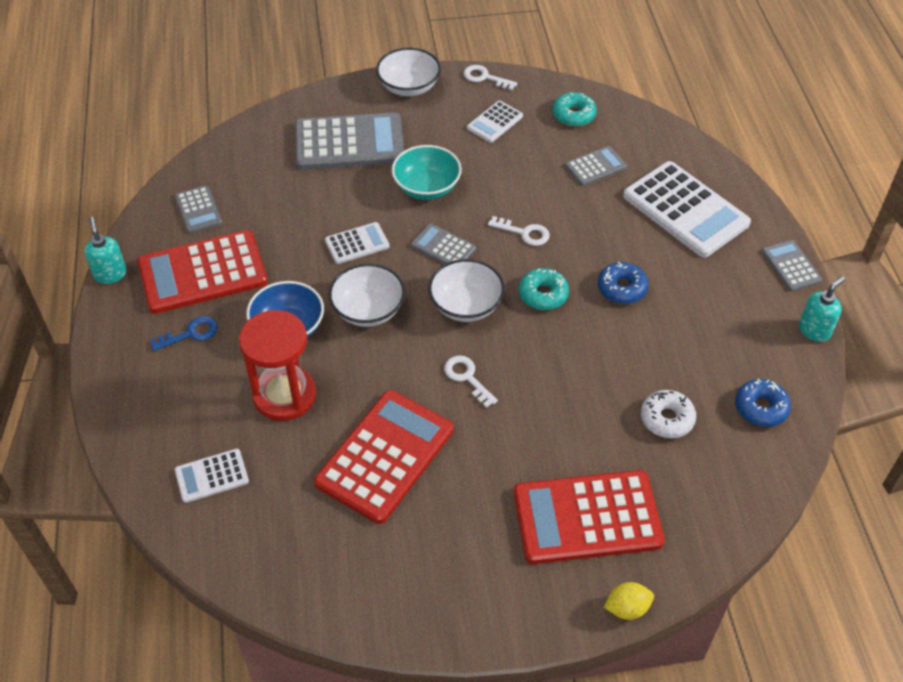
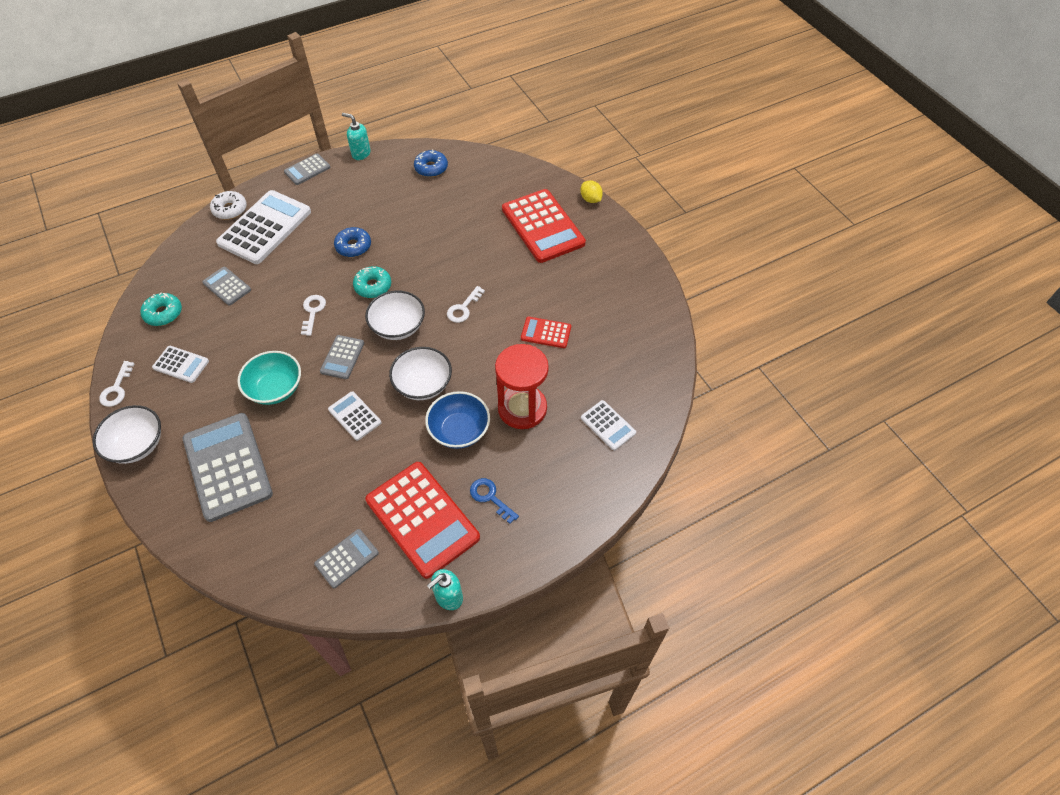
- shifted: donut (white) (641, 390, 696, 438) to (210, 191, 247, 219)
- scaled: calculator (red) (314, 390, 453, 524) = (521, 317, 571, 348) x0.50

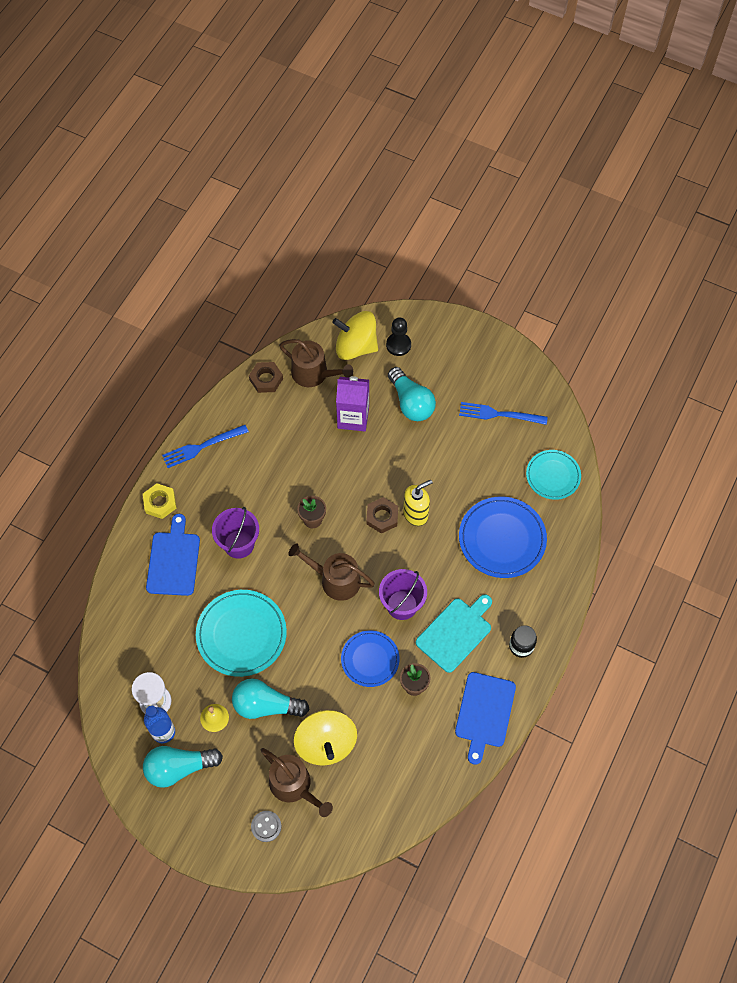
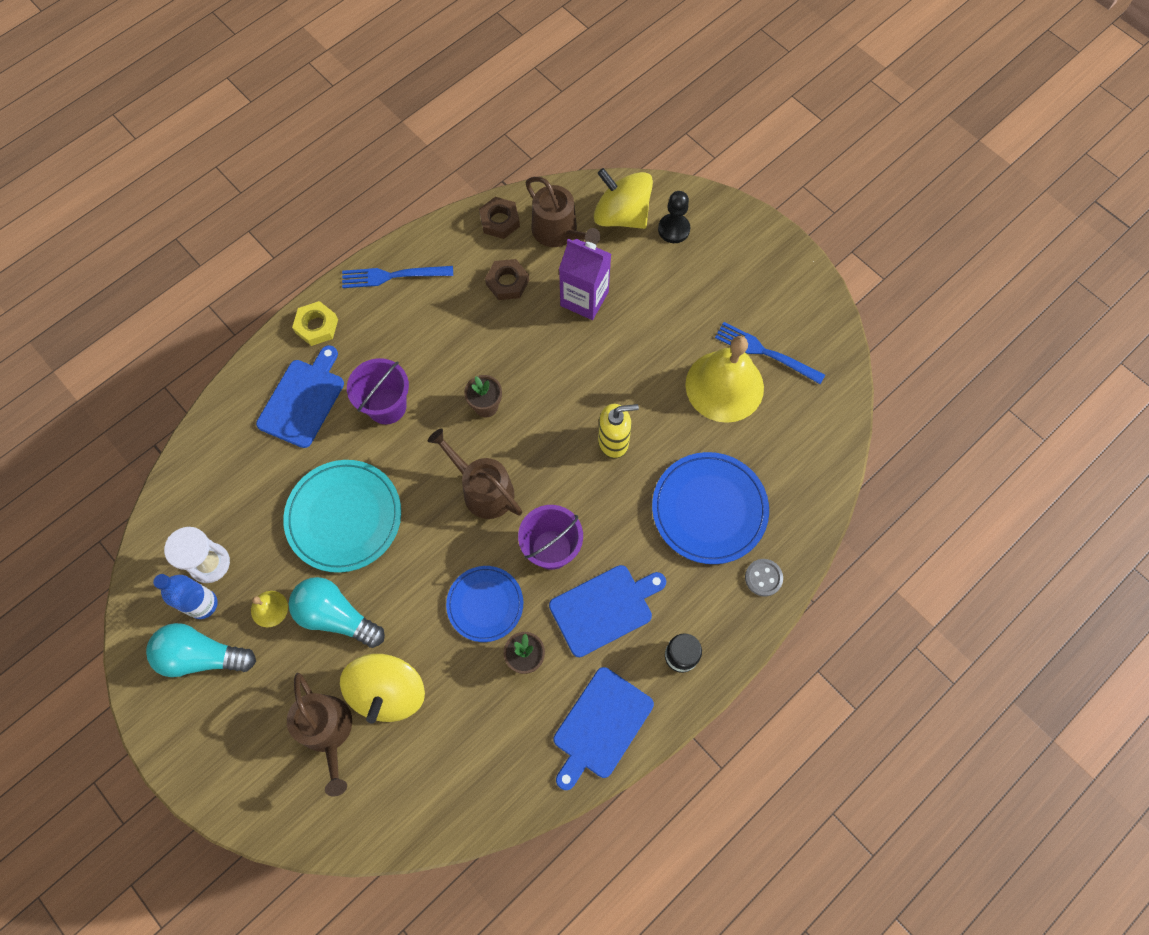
- gone: light bulb (turquoise) (388, 367, 436, 421)
- gone: plate (turquoise) (526, 450, 581, 500)
- new: bell (yellow) (685, 336, 764, 423)
- shifted: button (grey) (251, 811, 282, 842) to (745, 559, 783, 596)
- shifted: nut (brown) (366, 497, 398, 533) to (485, 259, 529, 300)
- repainted: cutting board (turquoise) (416, 594, 492, 673) to cutting board (blue) (549, 565, 666, 657)

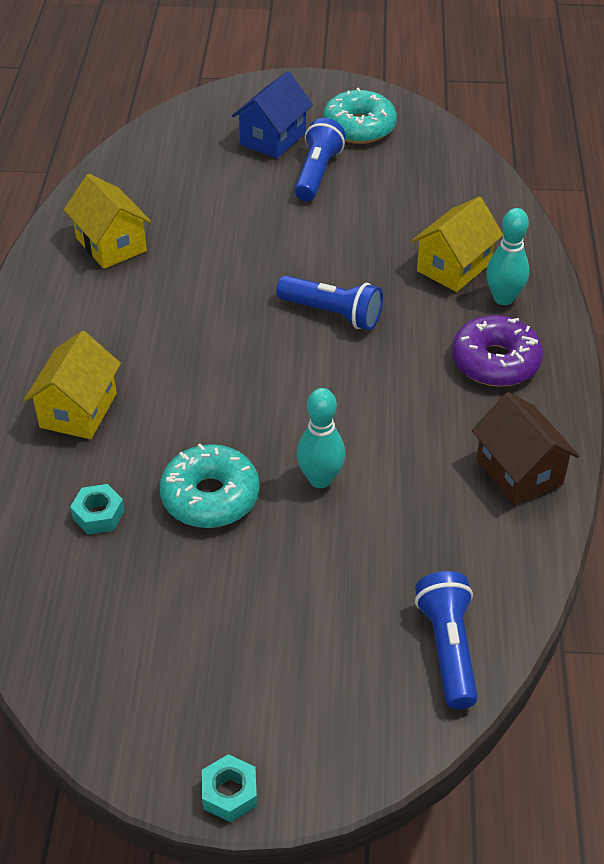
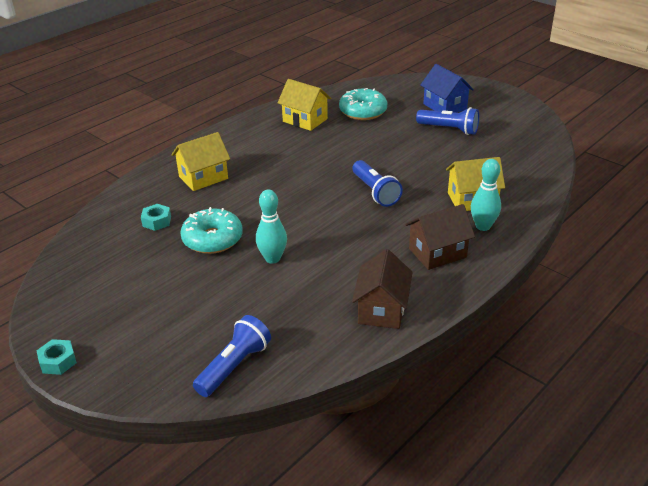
- shifted: donut (turquoise) (323, 88, 397, 144) to (339, 88, 387, 120)
- swapped: donut (purple) (452, 315, 543, 387) to house (brown) (405, 204, 475, 270)
- rotated: house (yellow) (64, 174, 151, 269) = (278, 79, 331, 131) 60 degrees counterclockwise
- rotated: house (blue) (232, 71, 313, 159) = (420, 64, 474, 113) 75 degrees clockwise
- rotated: flashlight (blue) (294, 118, 346, 201) = (416, 107, 479, 135) 60 degrees clockwise

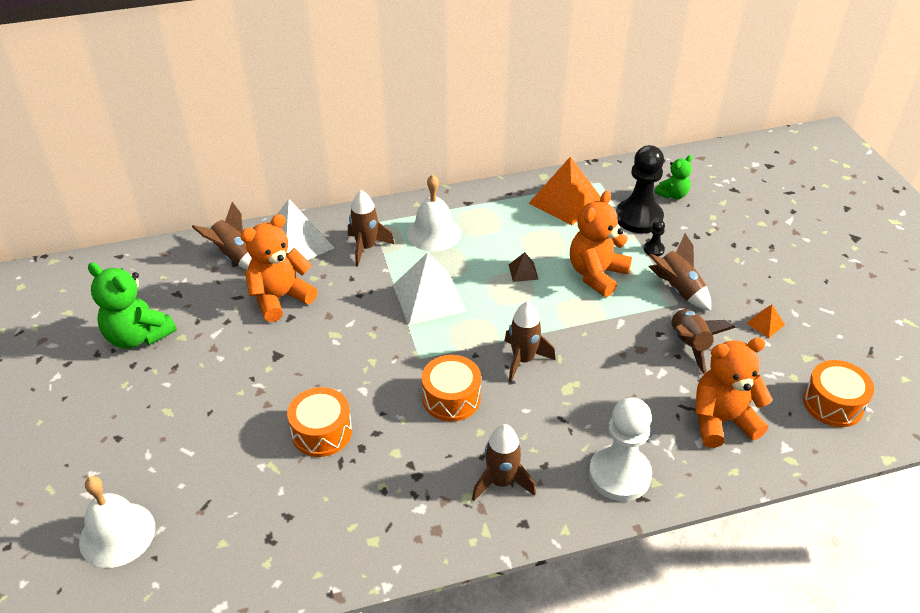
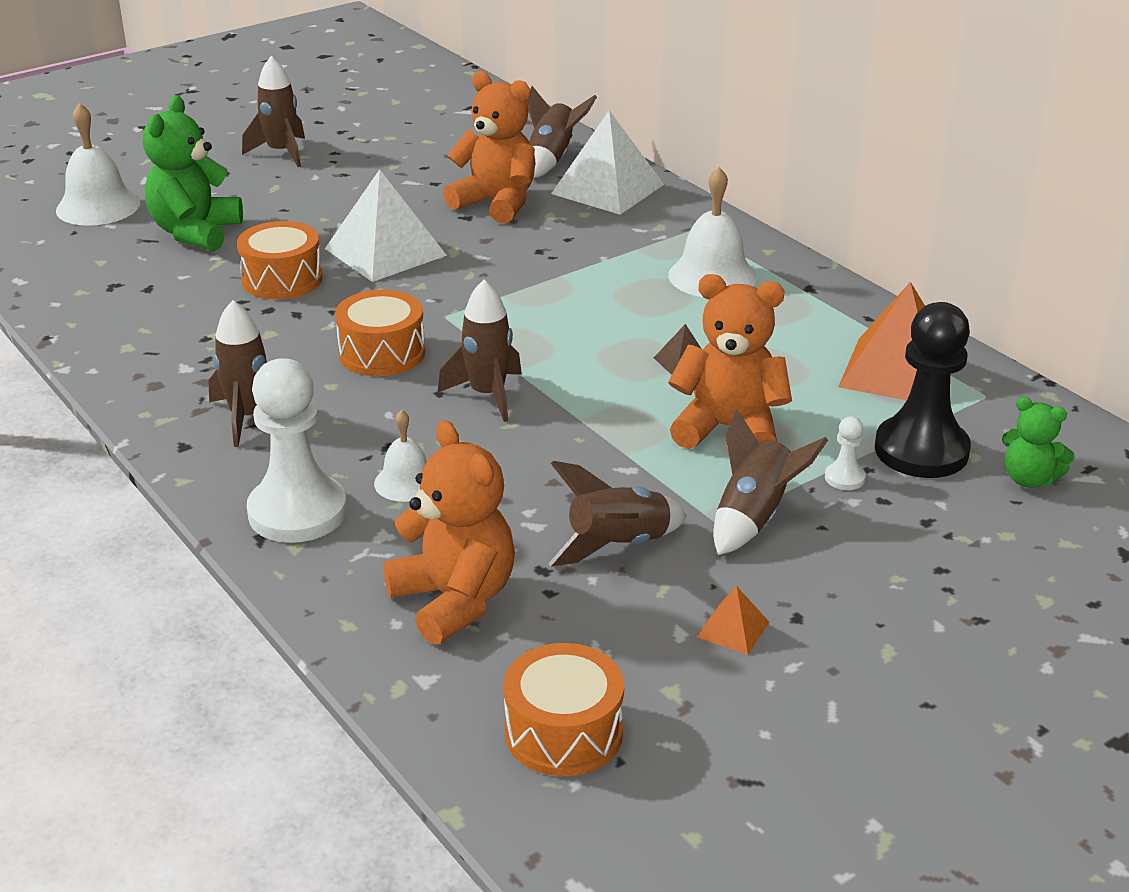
- new: bell (white) (374, 410, 427, 502)
- shifted: teddy bear (green) (88, 262, 177, 349) to (143, 96, 243, 251)
- shifted: rocket (brown) (348, 190, 394, 267) to (242, 56, 305, 167)
- shifted: pyramid (white) (393, 252, 467, 325) to (325, 169, 447, 282)
- repainted: pawn (black) (644, 220, 665, 256) to pawn (white) (825, 416, 866, 490)

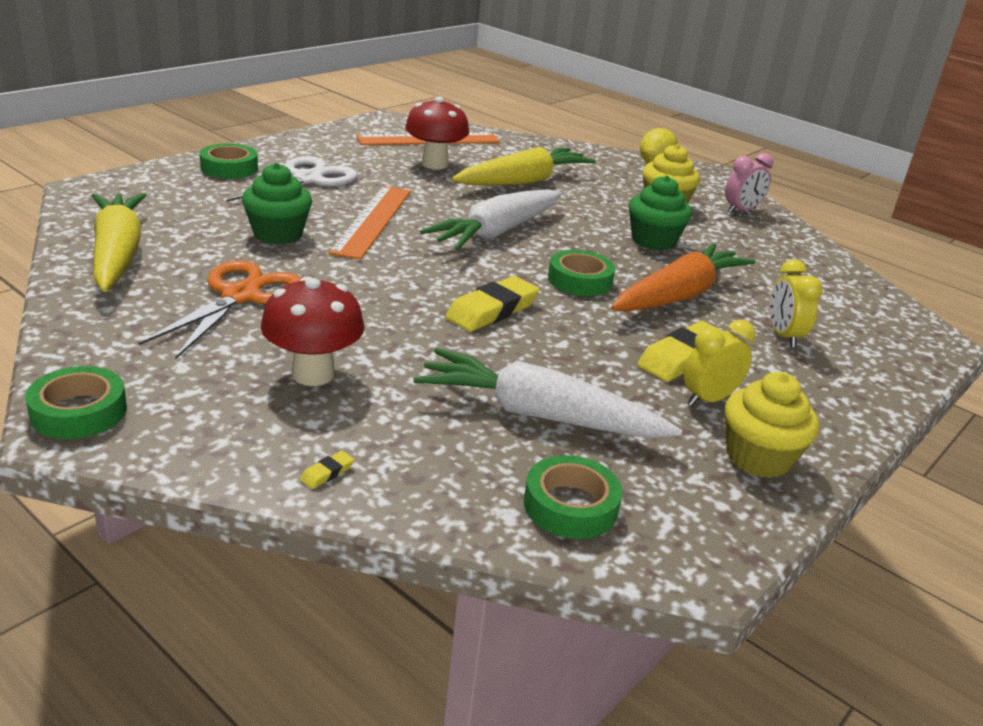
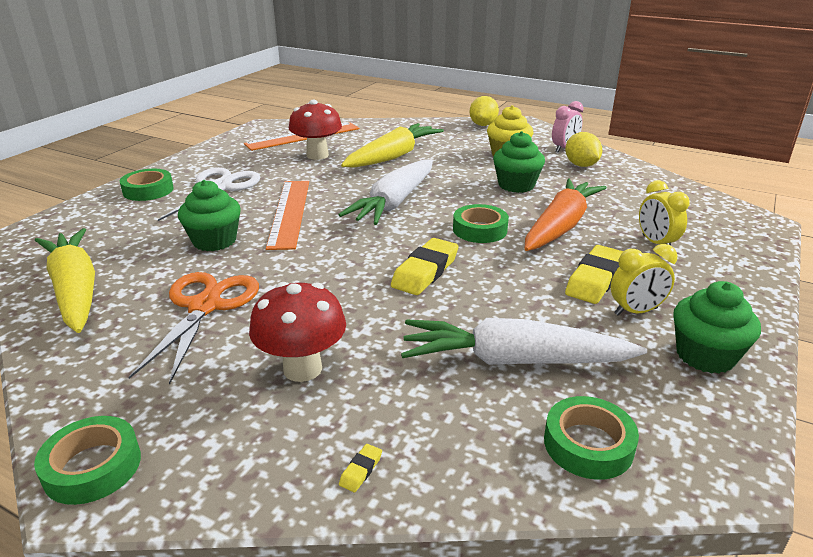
- new: lemon (yellow) (565, 132, 602, 167)
- repainted: cupcake (yellow) (725, 372, 819, 478) to cupcake (green) (673, 281, 761, 373)
- rotated: clock (yellow) (684, 320, 755, 406) = (611, 244, 677, 315) 150 degrees counterclockwise

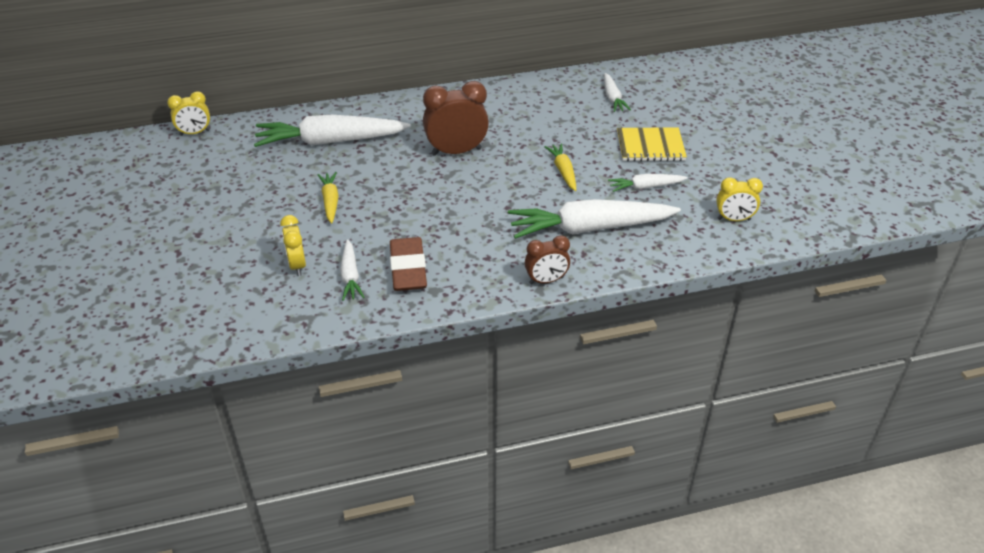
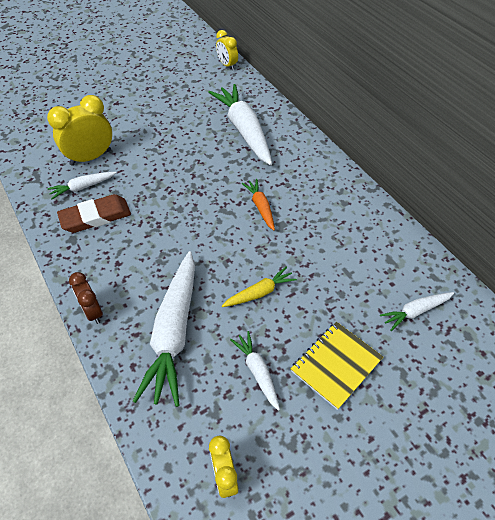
- gone: carrot (yellow) (317, 172, 339, 224)
- swapped: clock (brown) (423, 81, 489, 156) to carrot (orange) (242, 179, 275, 231)
- rotated: carrot (white) (508, 199, 681, 239) = (133, 251, 195, 407) 150 degrees counterclockwise
- rotated: notebook (yellow) (617, 128, 687, 161) = (291, 322, 383, 410) 60 degrees clockwise
- scaled: clock (yellow) (280, 215, 306, 276) = (47, 95, 112, 166) x1.67

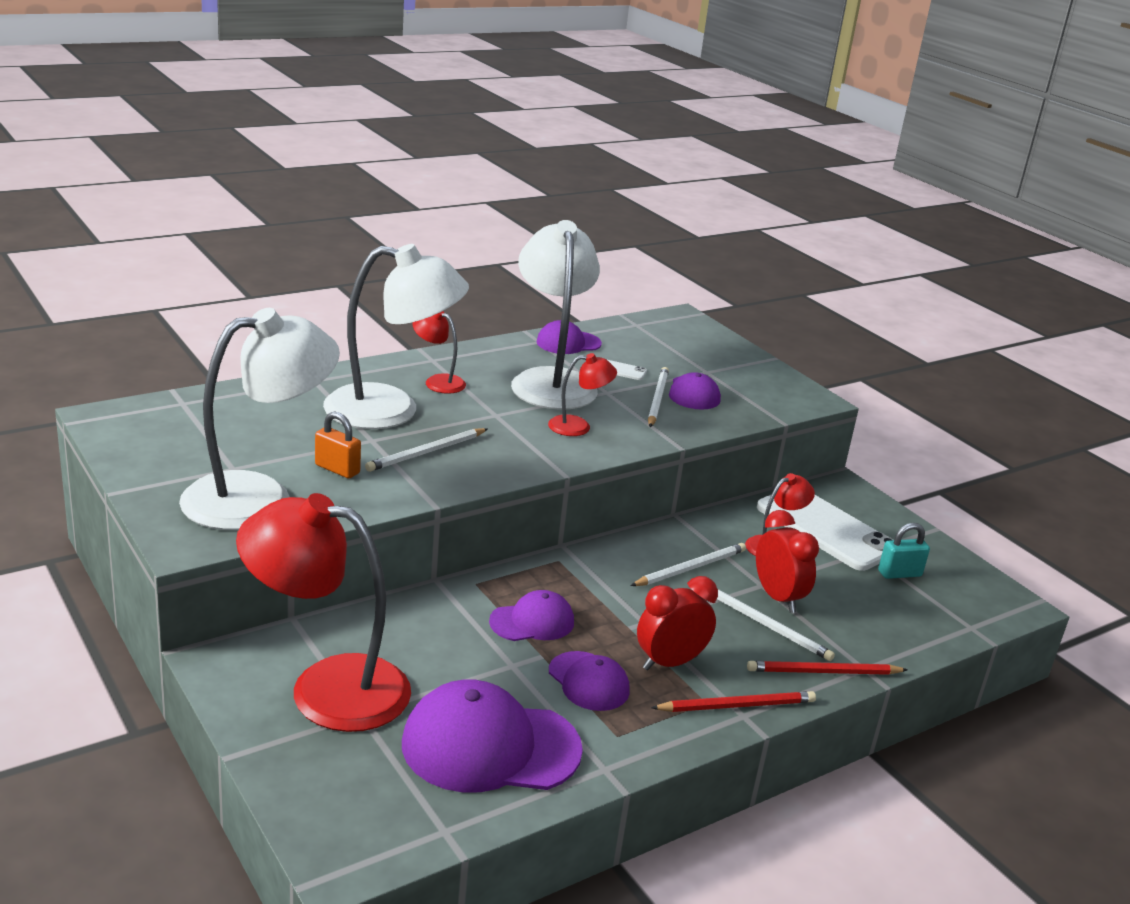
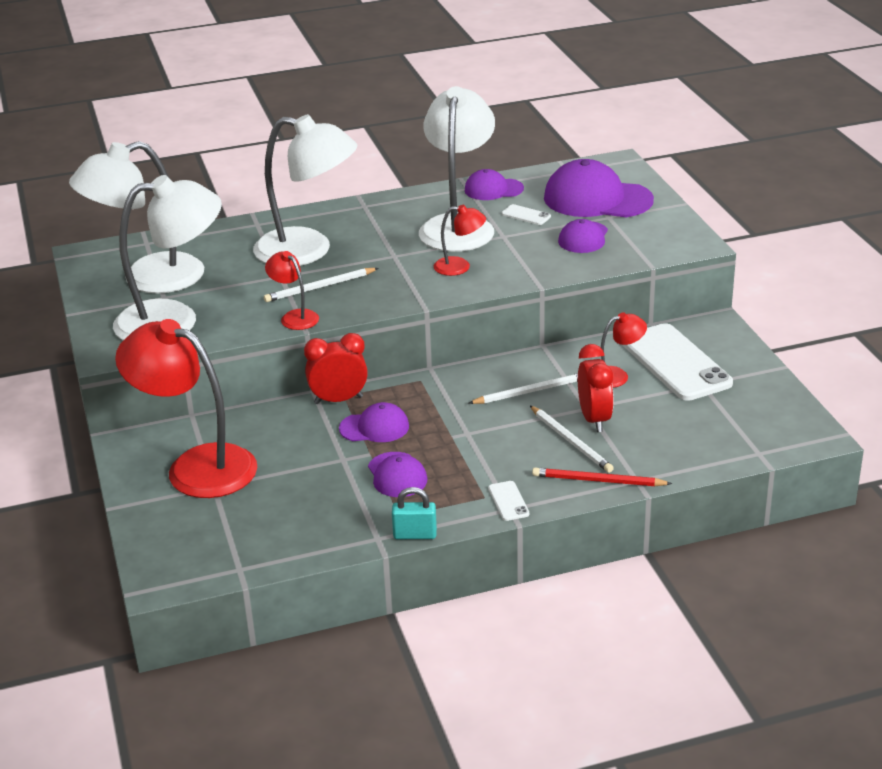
- gone: padlock (orange) (315, 412, 361, 478)
- gone: pencil (white) (648, 367, 669, 427)
- new: lamp (white) (69, 141, 204, 293)
- shifted: cap (purple) (402, 680, 583, 792) to (544, 159, 654, 217)
- shifted: lamp (red) (413, 311, 466, 394) to (265, 251, 319, 330)
- shifted: clock (red) (637, 576, 718, 671) to (304, 333, 368, 404)
- shifted: padlock (turquoise) (878, 523, 930, 579) to (392, 487, 437, 539)
- swapped: pencil (red) (651, 691, 816, 712) to phone (white) (488, 481, 529, 521)

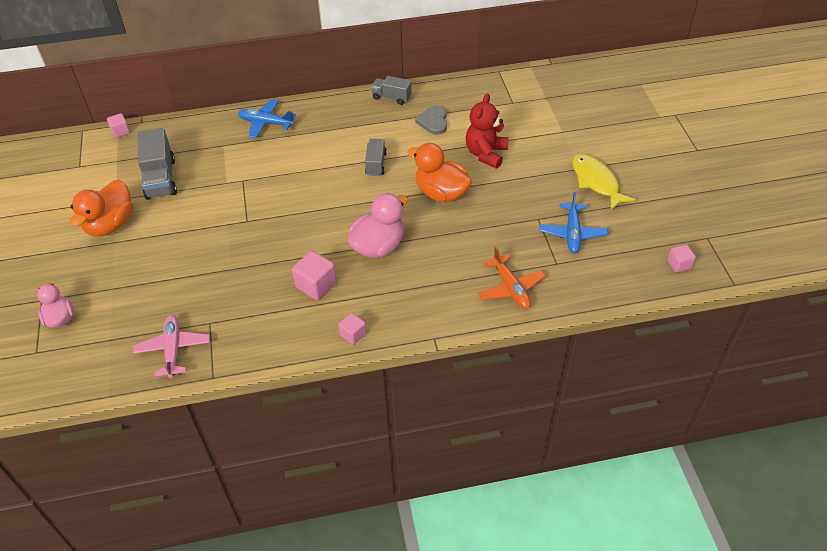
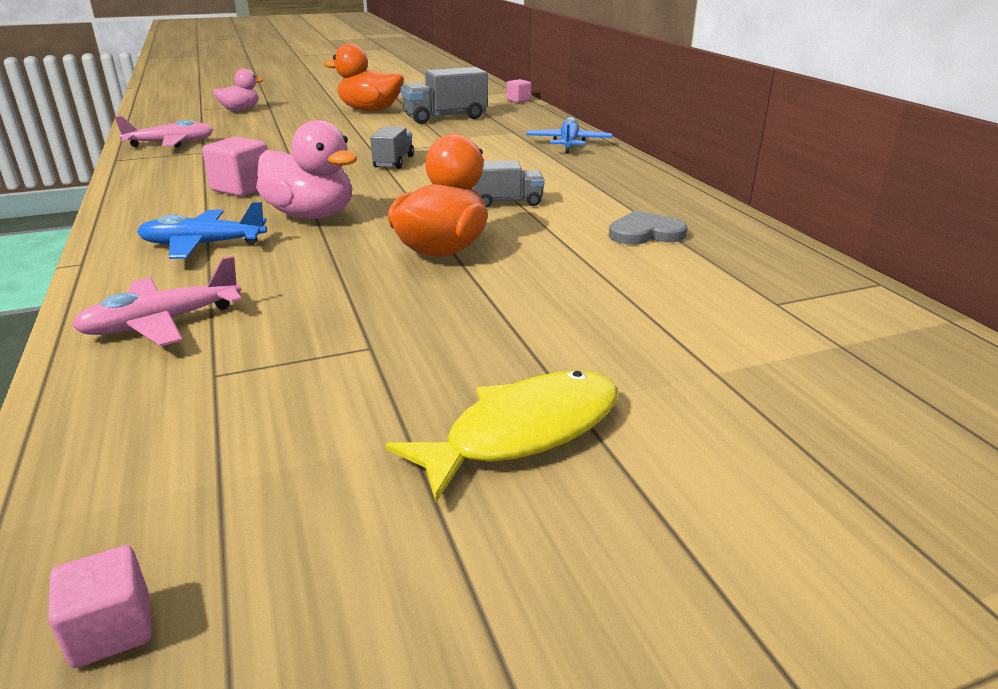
- gone: cube (pink) (338, 313, 366, 345)
- gone: teddy bear (red) (466, 93, 508, 169)
- shifted: truck (grey) (371, 76, 412, 105) to (370, 126, 414, 169)
- shifted: plane (blue) (540, 192, 608, 253) to (137, 202, 267, 259)
- repainted: plane (orange) (478, 247, 546, 309) to plane (pink) (72, 256, 242, 346)

